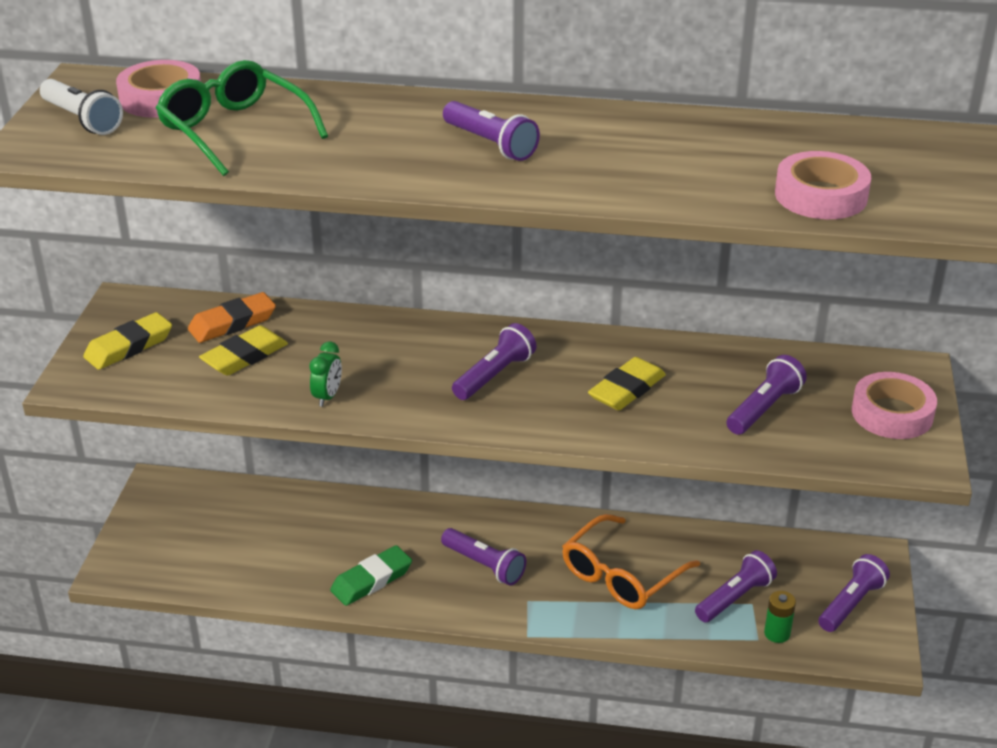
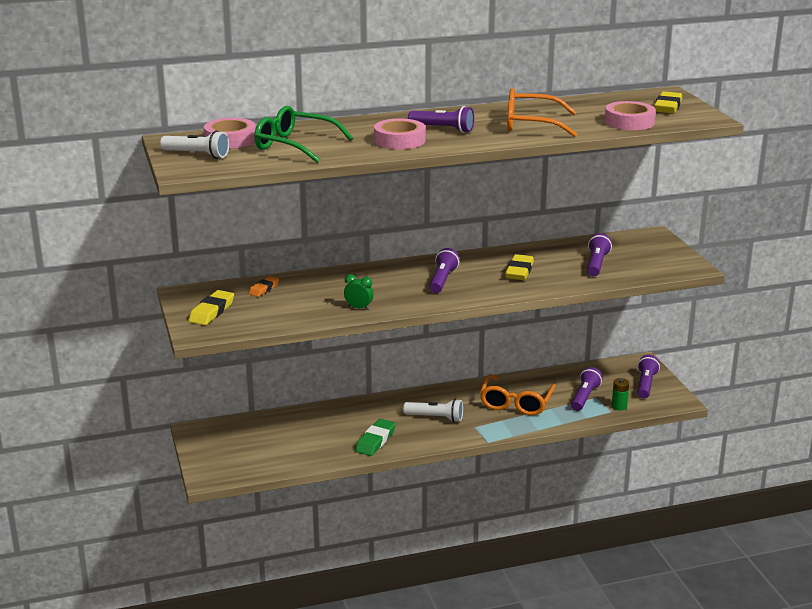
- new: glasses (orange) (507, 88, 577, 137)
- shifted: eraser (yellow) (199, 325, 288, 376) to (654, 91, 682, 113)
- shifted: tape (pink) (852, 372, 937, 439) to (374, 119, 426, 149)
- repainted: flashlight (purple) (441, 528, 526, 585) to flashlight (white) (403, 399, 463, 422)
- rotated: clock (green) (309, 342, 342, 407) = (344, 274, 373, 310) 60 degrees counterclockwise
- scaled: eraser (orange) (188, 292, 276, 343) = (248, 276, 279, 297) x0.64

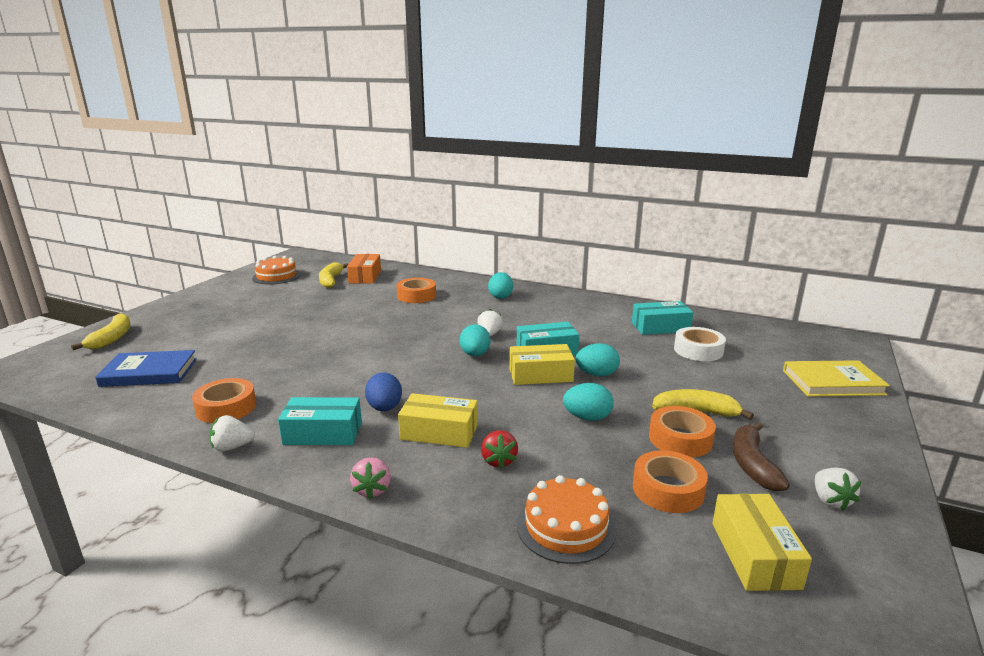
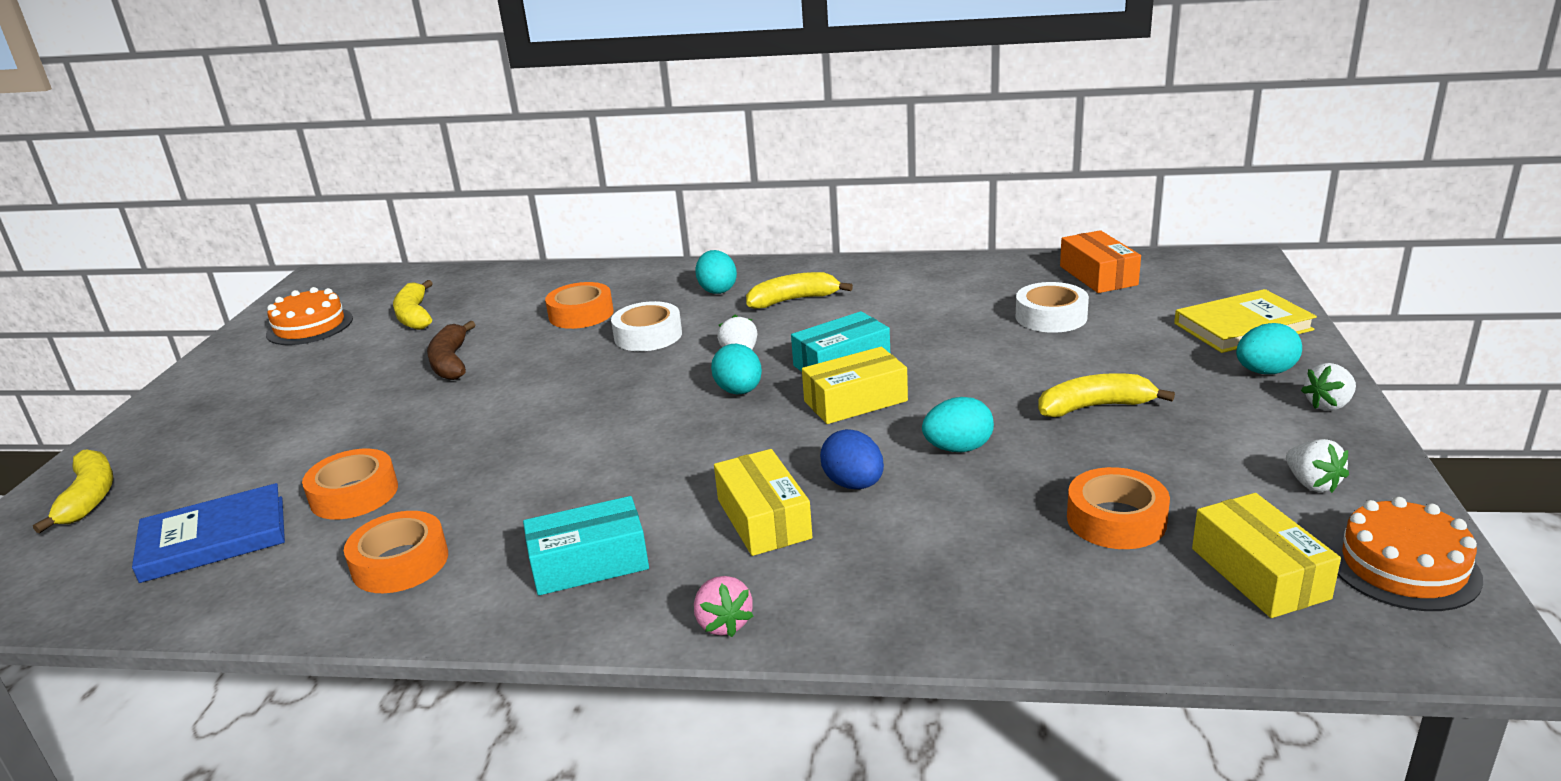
- gone: strawberry (red) (481, 430, 518, 469)
- gone: box (turquoise) (632, 301, 693, 335)
- new: tape (white) (611, 301, 682, 351)
- new: banana (yellow) (746, 272, 853, 309)
- shifted: strawberry (white) (209, 415, 255, 452) to (1301, 363, 1356, 411)
- shifted: box (orange) (347, 254, 381, 284) to (1060, 230, 1141, 293)
- shifted: egg (blue) (365, 372, 402, 411) to (820, 429, 884, 489)
- shifted: cake (orange) (517, 475, 616, 564) to (1328, 497, 1483, 611)
- shifted: egg (turquoise) (576, 343, 620, 377) to (1236, 323, 1302, 374)
- shifted: tape (orange) (649, 406, 716, 457) to (302, 449, 398, 519)
- shifted: banana (brown) (733, 422, 790, 491) to (427, 321, 475, 380)
- rotated: box (yellow) (398, 393, 478, 448) = (714, 449, 812, 556) 75 degrees clockwise

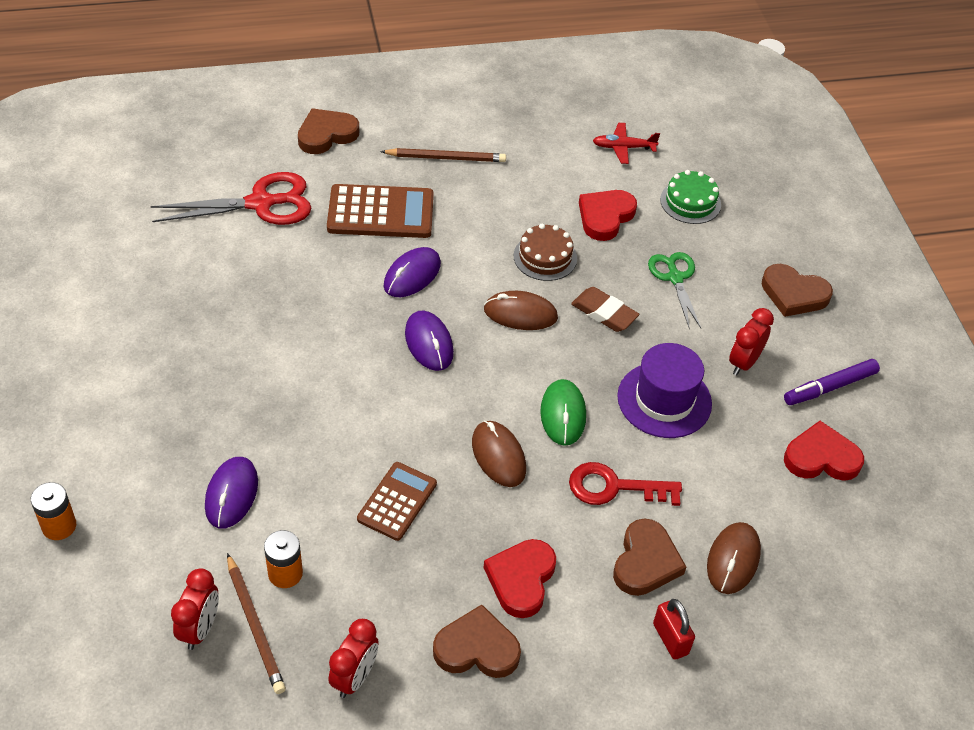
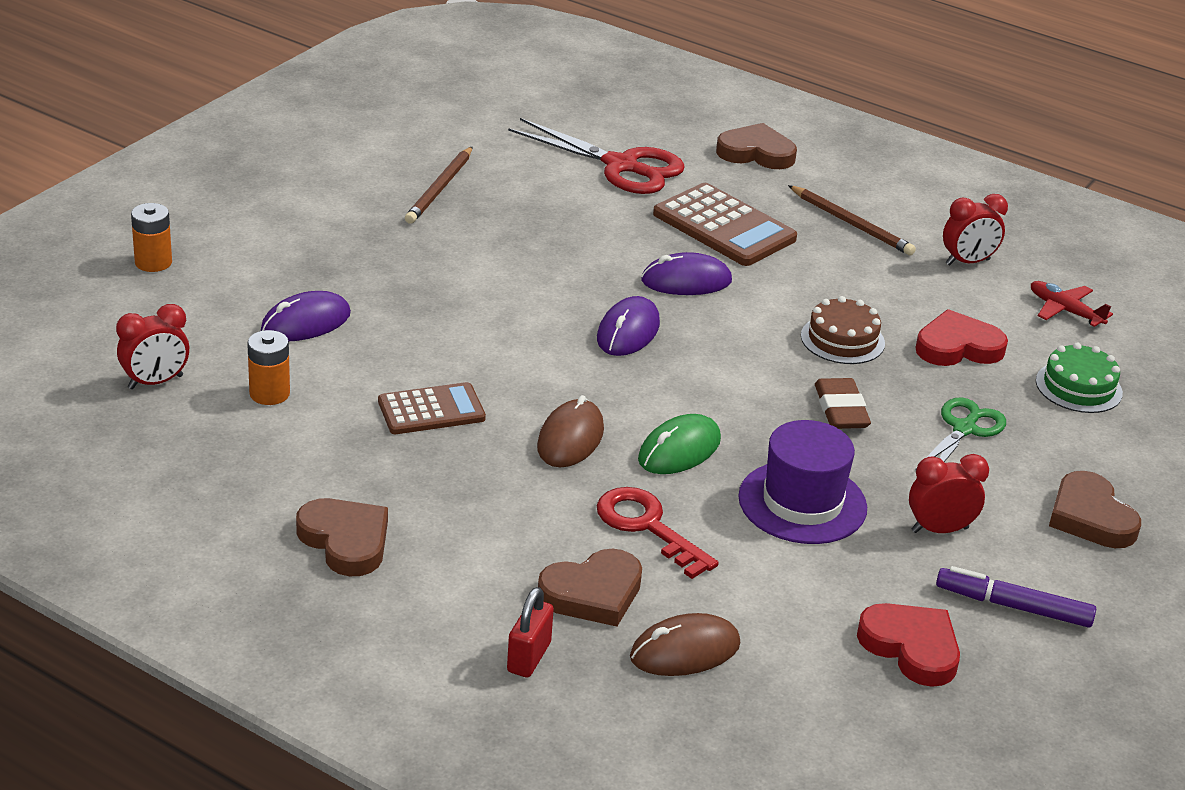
- gone: mouse (brown) (484, 291, 558, 330)
- gone: heart (red) (484, 539, 556, 618)
- shifted: pencil (brown) (227, 553, 286, 694) to (405, 146, 473, 224)
- shifted: clock (red) (328, 619, 379, 698) to (943, 194, 1008, 266)

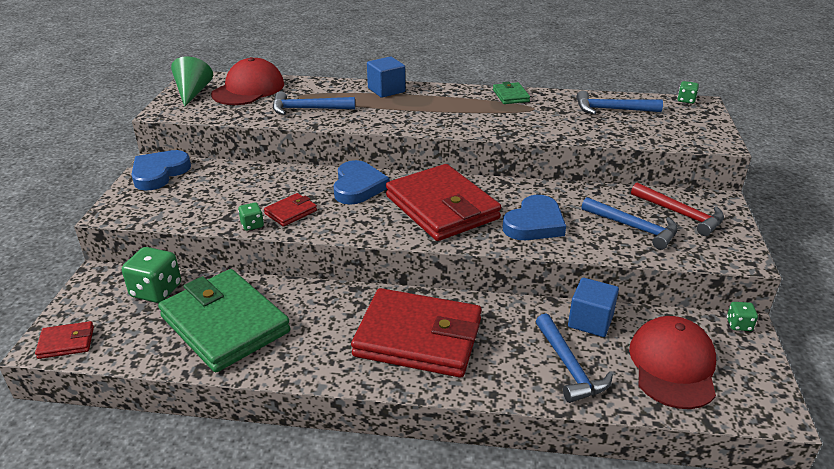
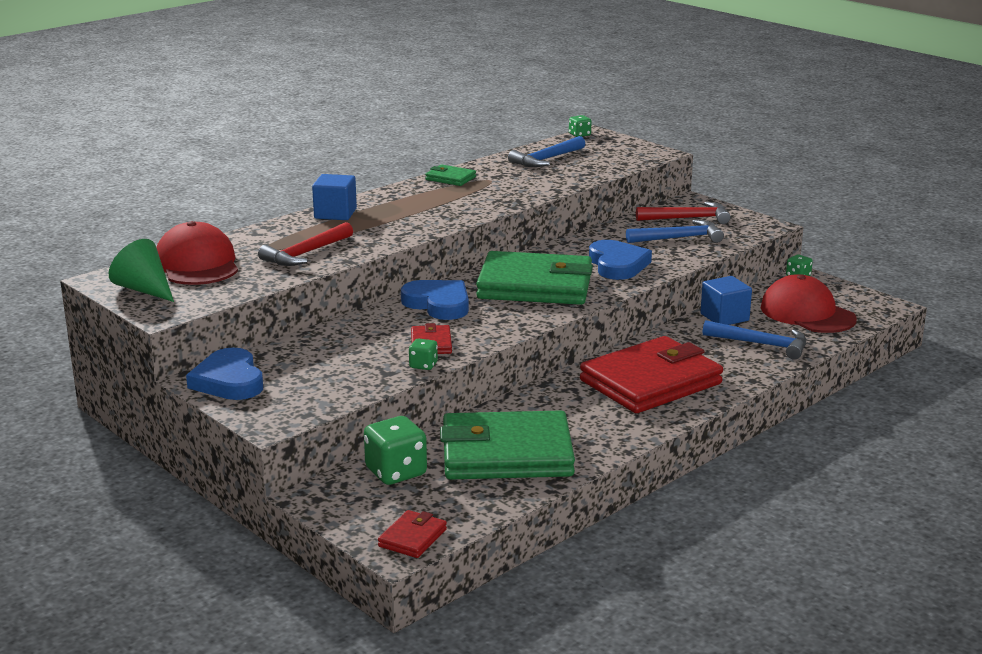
- repainted: hammer (blue) (273, 91, 355, 115) to hammer (red) (258, 222, 353, 266)
- repainted: wallet (red) (386, 164, 501, 241) to wallet (green) (476, 251, 593, 305)

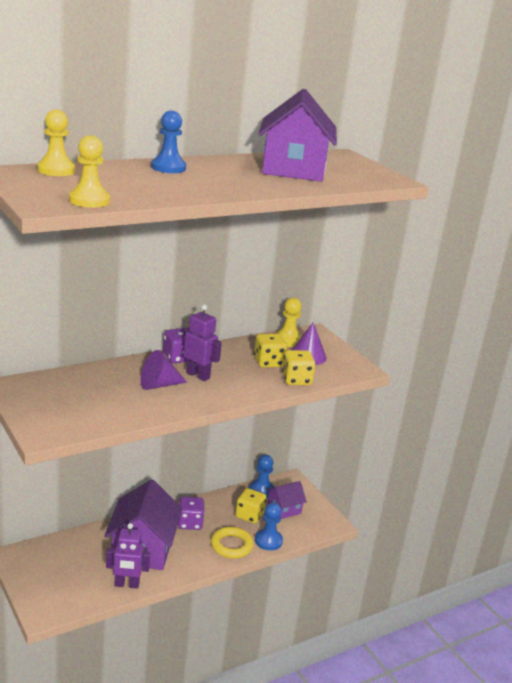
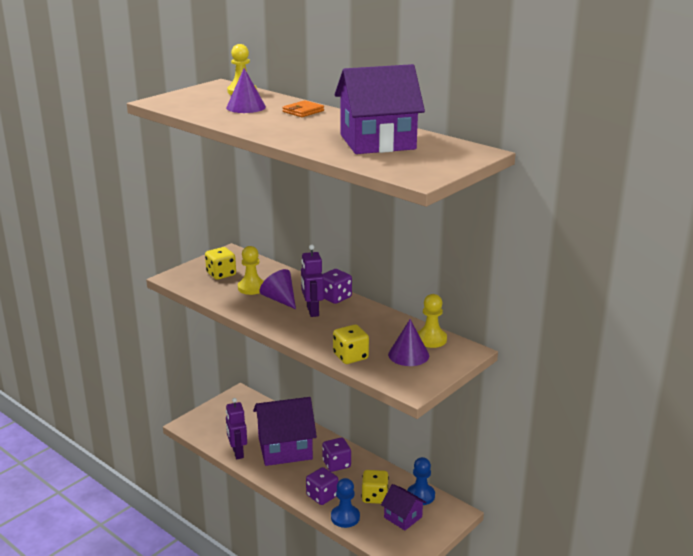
- new: cone (purple) (226, 68, 266, 113)
- shifted: pawn (yellow) (69, 135, 110, 208) to (238, 246, 264, 295)
- shifted: dice (yellow) (254, 334, 287, 368) to (205, 247, 236, 280)
- swapped: pawn (blue) (151, 110, 186, 173) to wallet (orange) (282, 100, 324, 117)
- swapped: ring (yellow) (211, 527, 254, 559) to dice (purple) (306, 467, 338, 505)
- rotated: robot (purple) (183, 304, 222, 381) = (301, 244, 324, 317) 150 degrees clockwise

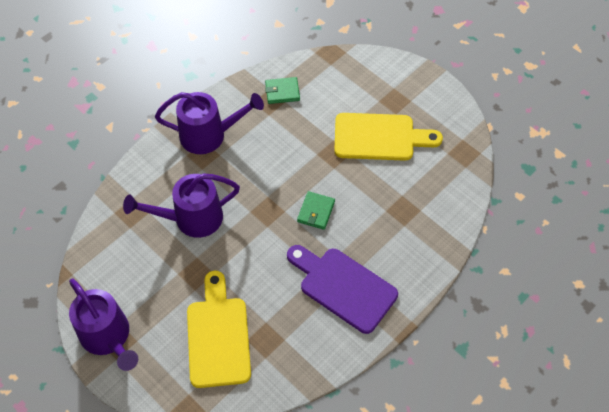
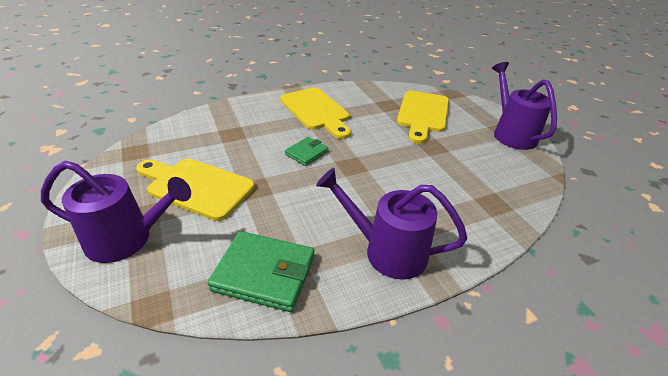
- shifted: watering can (purple) (123, 173, 240, 238) to (41, 161, 191, 263)
- repainted: cutting board (purple) (287, 245, 398, 334) to cutting board (yellow) (280, 88, 351, 139)
- scaled: wallet (green) (265, 77, 300, 104) = (207, 231, 314, 312) x1.76

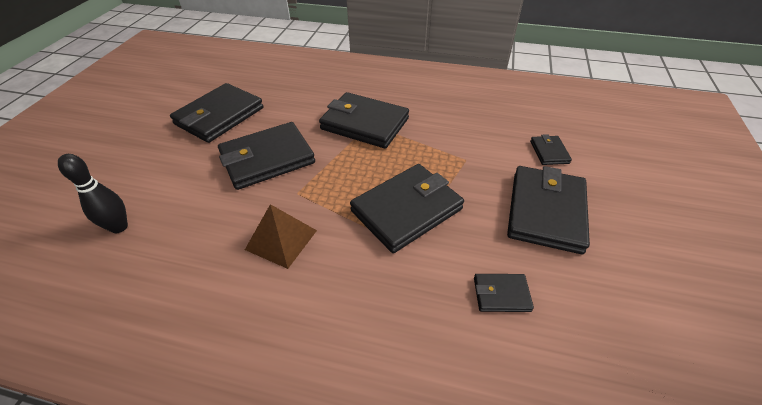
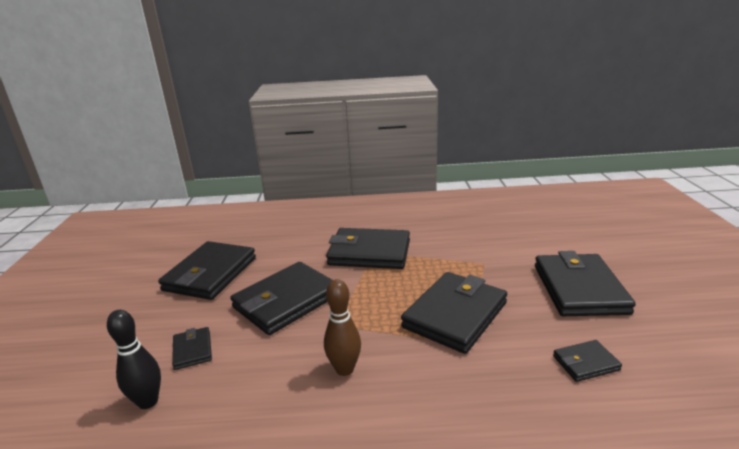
- shifted: wallet (black) (530, 134, 572, 165) to (172, 327, 212, 370)
- swapped: pyramid (brown) (245, 204, 317, 269) to bowling pin (brown) (324, 279, 361, 376)

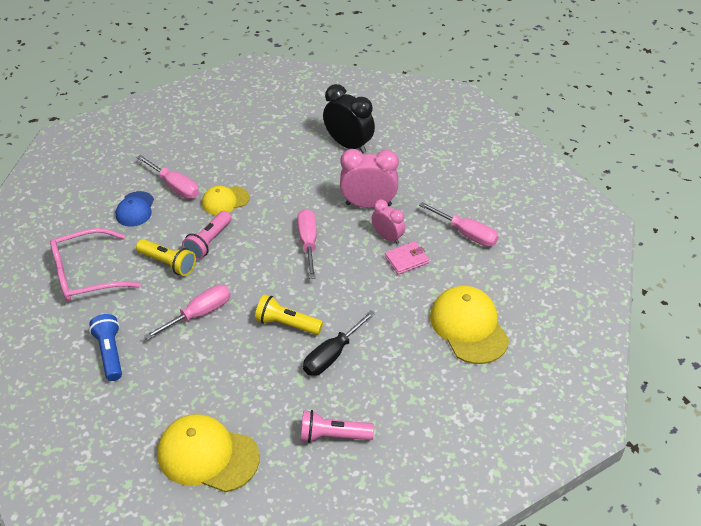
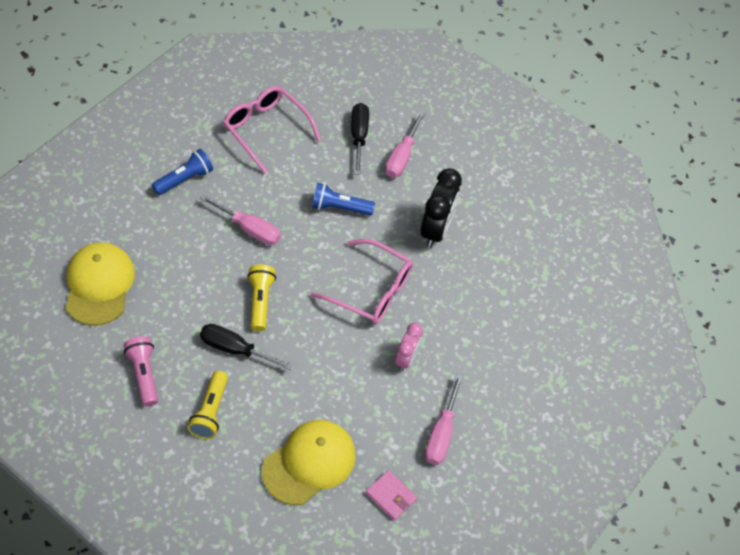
- gone: cap (yellow) (202, 186, 250, 215)
- gone: clock (pink) (340, 149, 399, 208)
- shifted: flashlight (yellow) (136, 239, 196, 276) to (187, 371, 228, 439)
- shifted: clock (black) (323, 84, 375, 154) to (421, 168, 462, 248)
- shifted: wallet (pink) (385, 241, 429, 275) to (366, 470, 417, 521)
- swapped: cap (blue) (115, 191, 154, 227) to screwdriver (black) (351, 103, 369, 175)
- swapped: screwdriver (pink) (298, 209, 317, 279) to glasses (pink) (311, 239, 413, 324)
- repainted: flashlight (pink) (182, 211, 232, 260) to flashlight (blue) (312, 183, 375, 216)

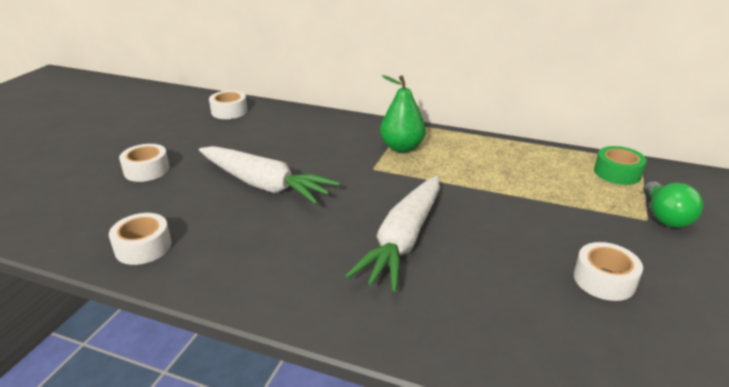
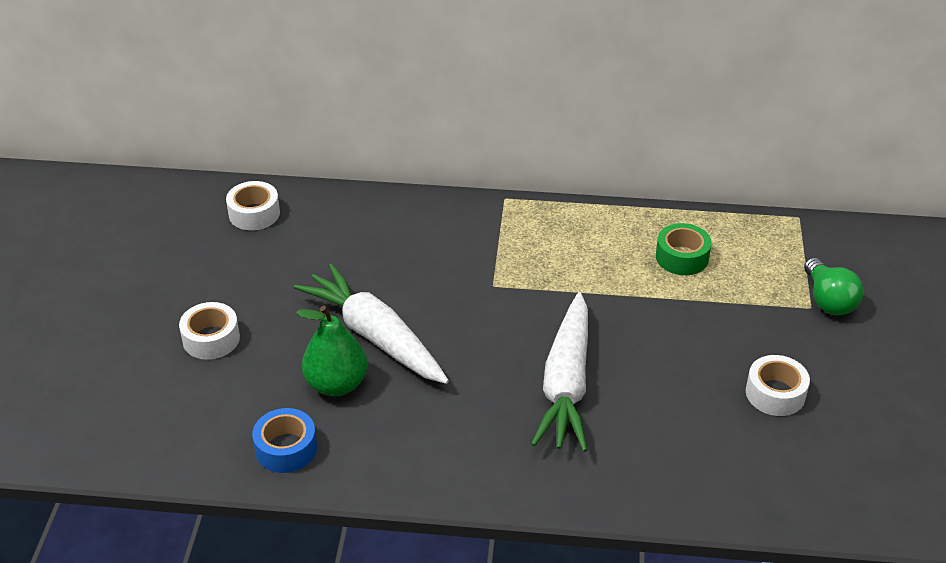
- shifted: pear (green) (380, 75, 426, 153) to (296, 306, 368, 396)
- shifted: tape (green) (594, 146, 647, 185) to (656, 223, 712, 275)
- repainted: tape (white) (109, 213, 172, 265) to tape (blue) (252, 408, 317, 473)
- rotated: carrot (white) (199, 146, 340, 204) = (294, 264, 449, 384) 150 degrees counterclockwise

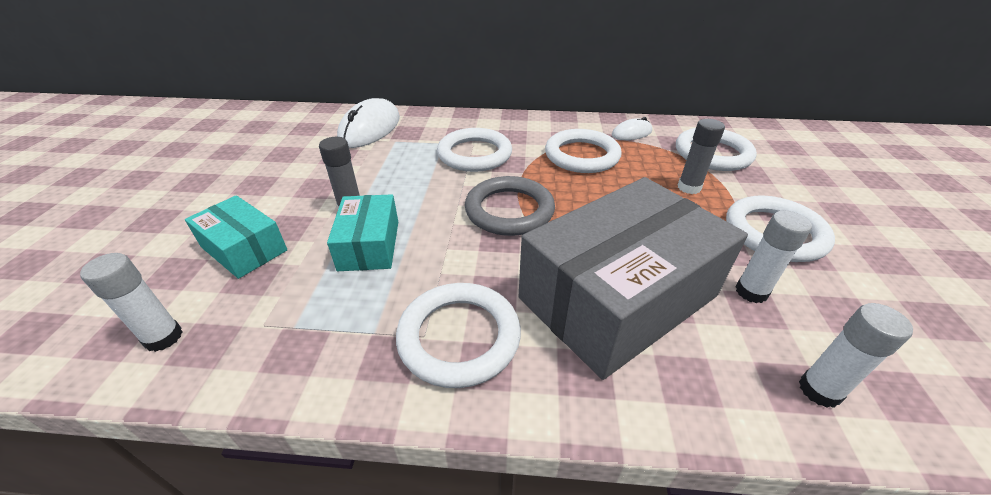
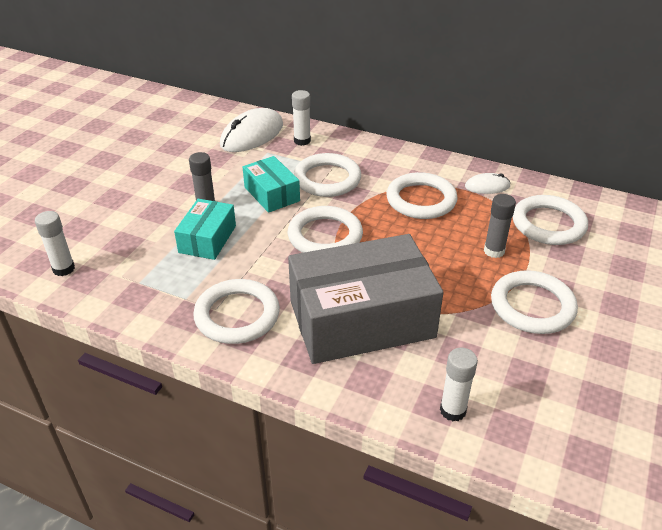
- shifted: box (turquoise) (185, 195, 287, 279) to (243, 156, 300, 213)
- shifted: glue stick (white) (735, 211, 812, 303) to (292, 90, 311, 146)
- repainted: ring (grey) (465, 176, 555, 236) to ring (white) (288, 206, 363, 253)

